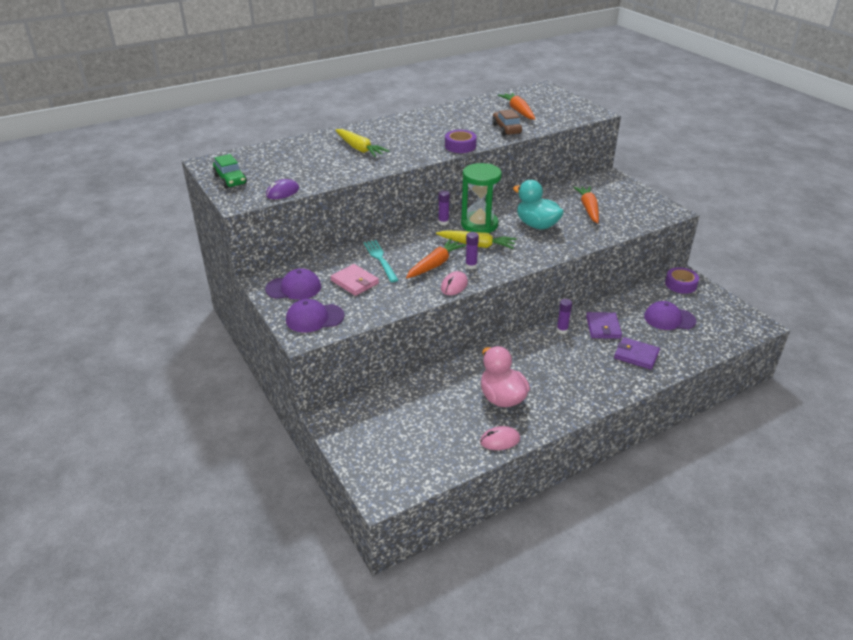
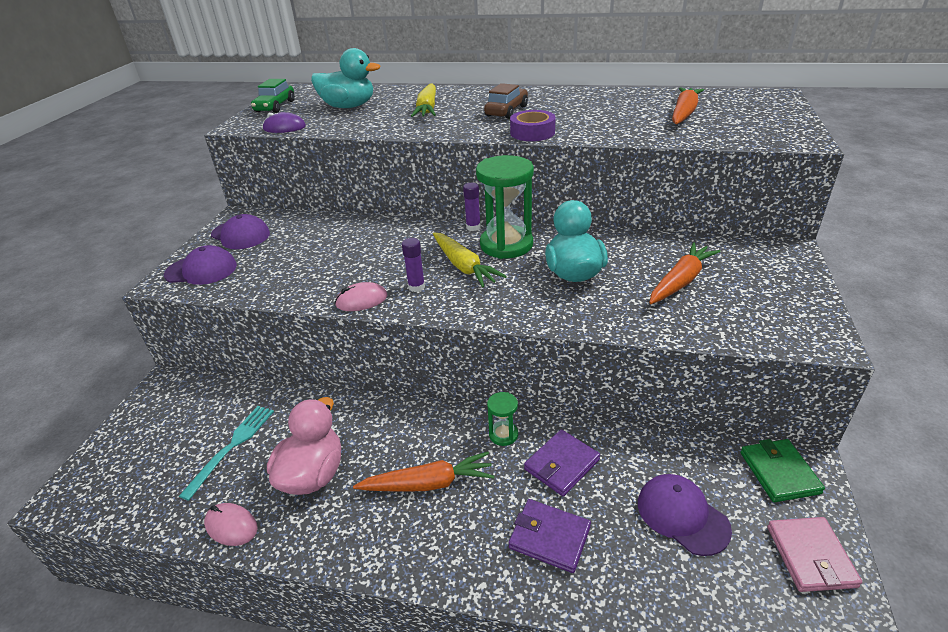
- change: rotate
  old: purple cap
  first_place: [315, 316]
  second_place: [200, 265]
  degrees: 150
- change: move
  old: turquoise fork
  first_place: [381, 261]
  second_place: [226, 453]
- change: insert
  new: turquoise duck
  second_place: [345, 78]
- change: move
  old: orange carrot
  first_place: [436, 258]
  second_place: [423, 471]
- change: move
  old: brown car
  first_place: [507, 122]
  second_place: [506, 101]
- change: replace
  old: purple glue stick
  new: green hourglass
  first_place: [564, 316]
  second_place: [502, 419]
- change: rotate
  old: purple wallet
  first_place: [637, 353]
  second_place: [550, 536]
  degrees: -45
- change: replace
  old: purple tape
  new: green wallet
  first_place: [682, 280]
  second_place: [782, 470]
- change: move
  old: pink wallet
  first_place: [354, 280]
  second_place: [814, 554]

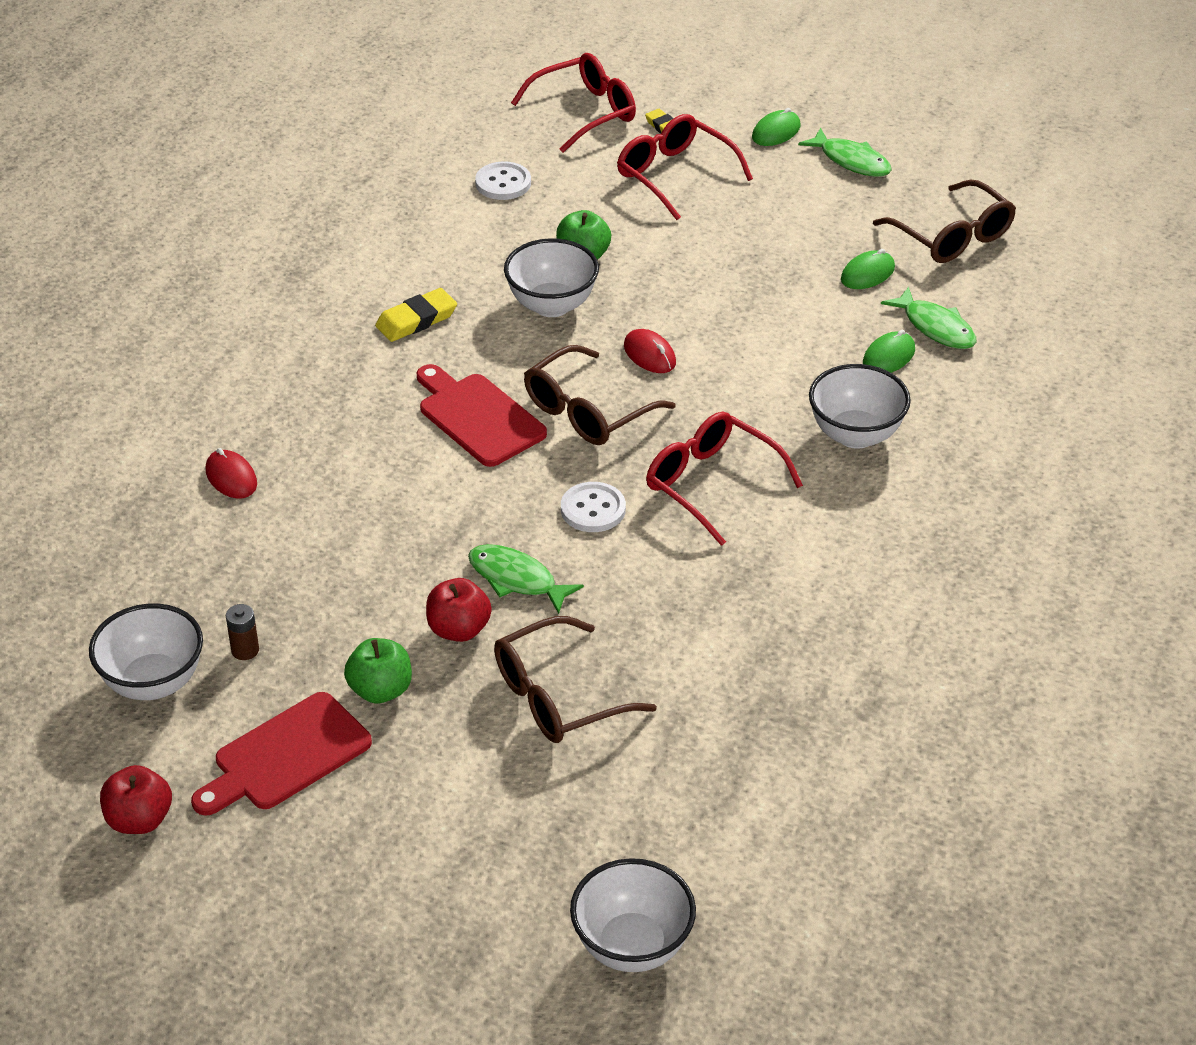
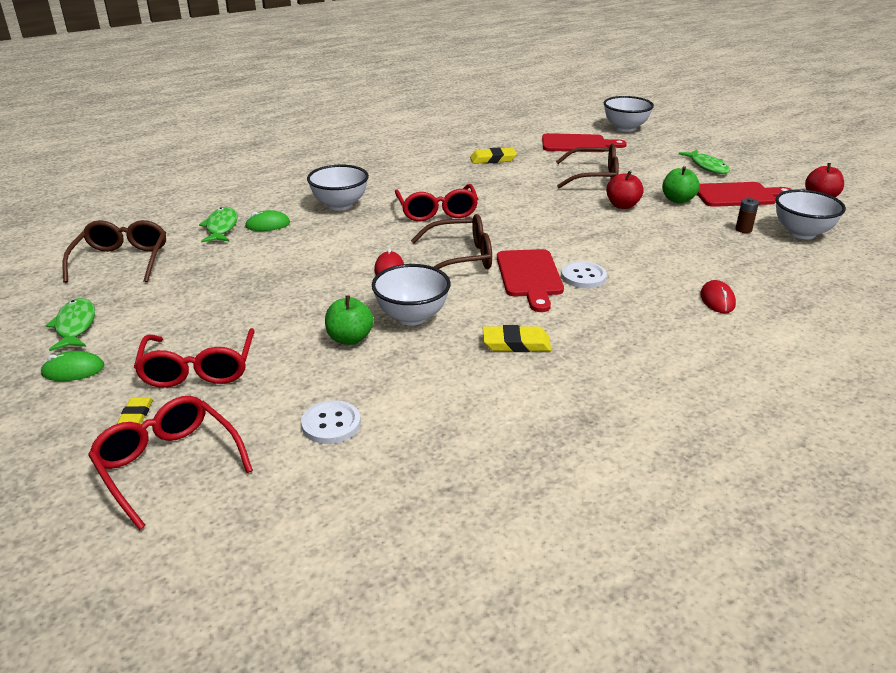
- change: rotate
  old: red glasses
  first_place: [573, 103]
  second_place: [170, 463]
  degrees: 45
- change: insert
  new: yellow eraser
  second_place: [493, 155]
- change: insert
  new: red cutting board
  second_place: [584, 142]
- change: move
  old: white button
  first_place: [593, 507]
  second_place: [584, 274]
- change: move
  old: green fish
  first_place: [526, 579]
  second_place: [704, 162]
- change: delete
  old: green mouse
  first_place: [868, 269]

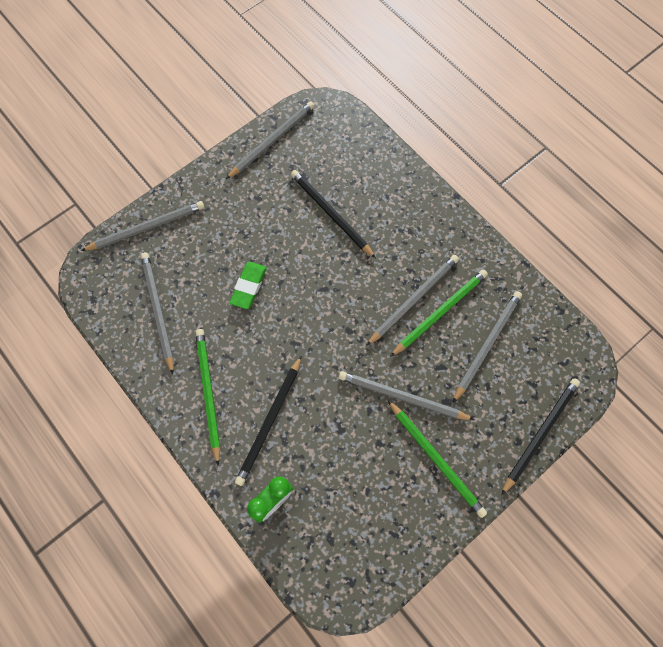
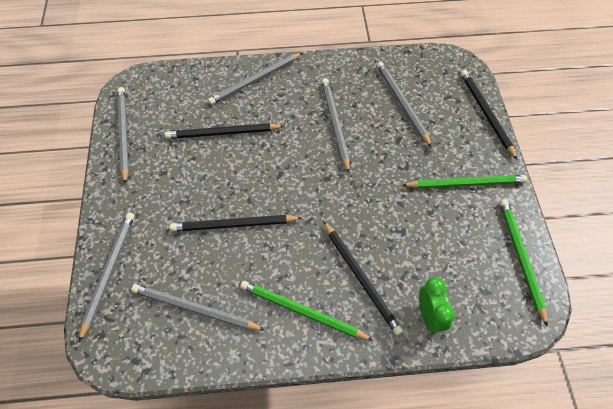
- change: replace
  old: green eraser
  new: black pencil
  first_place: [248, 285]
  second_place: [236, 223]
- change: move
  old: grey pencil
  first_place: [406, 395]
  second_place: [255, 79]
- change: move
  old: green pencil
  first_place: [439, 313]
  second_place: [524, 263]

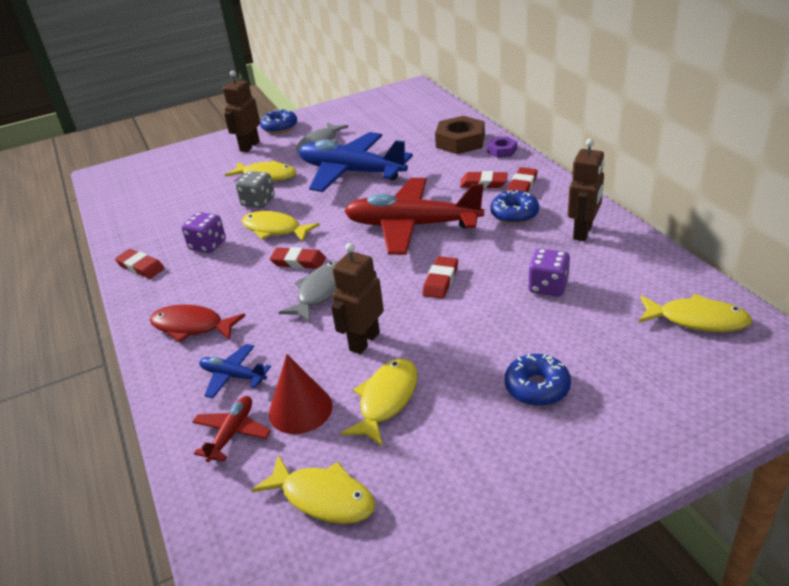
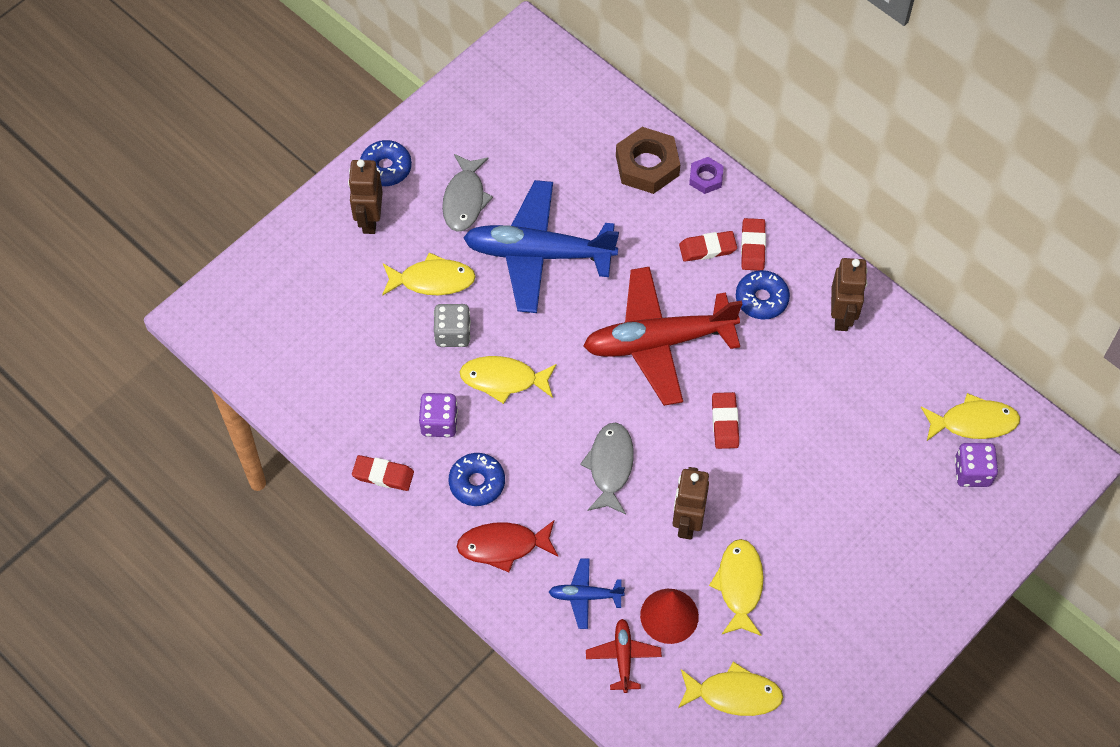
- change: move
  old: blue donut
  first_place: [538, 380]
  second_place: [477, 479]
- change: move
  old: purple dice
  first_place: [549, 272]
  second_place: [976, 465]
- change: delete
  old: red eraser
  first_place: [298, 258]

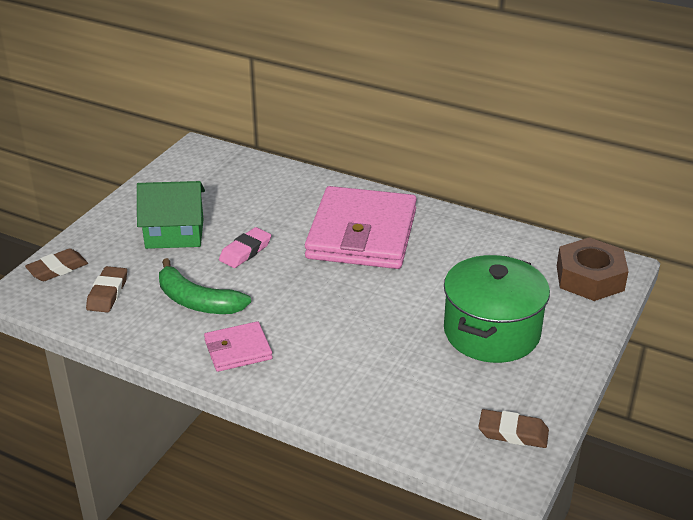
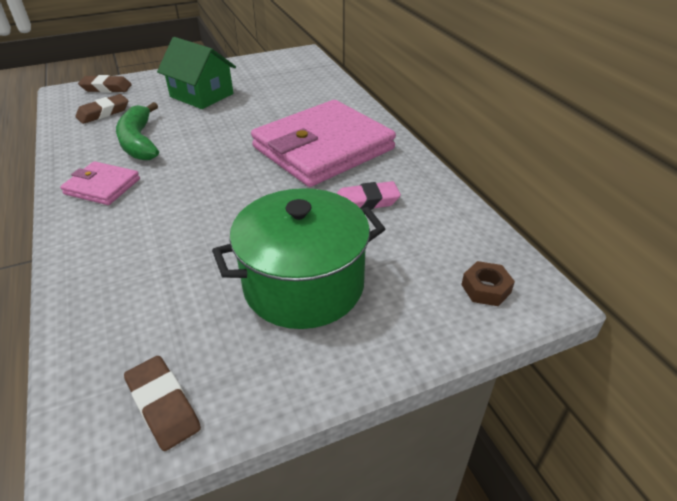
- change: move
  old: pink eraser
  first_place: [245, 247]
  second_place: [368, 195]
- change: resize
  old: brown nut
  first_place: [593, 269]
  second_place: [488, 283]
  factor: 0.5

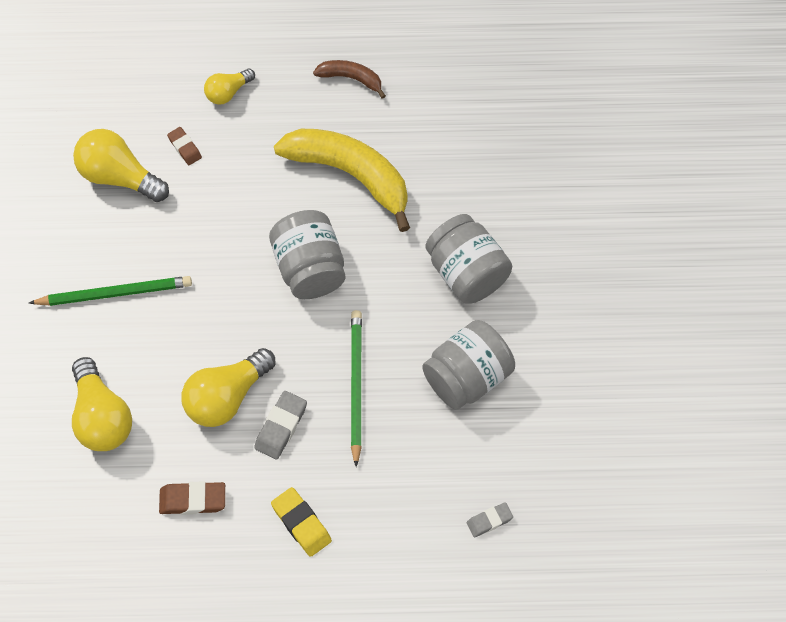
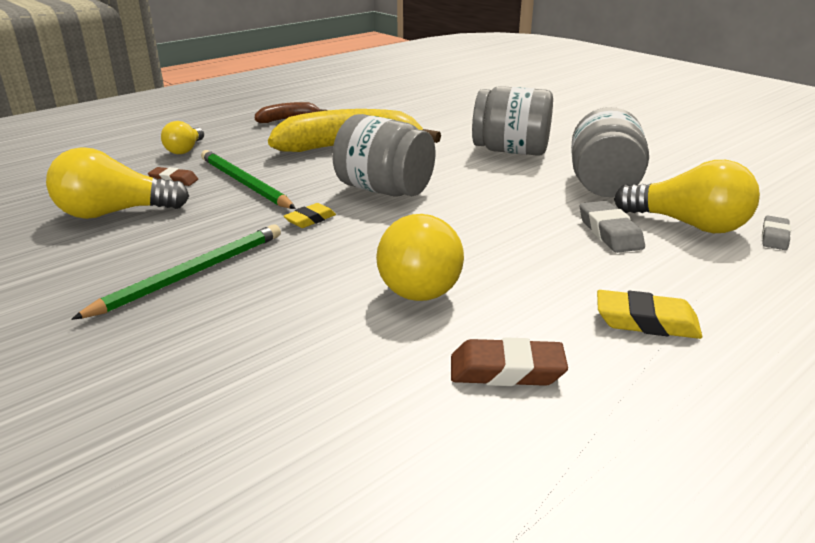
- change: move
  old: green pencil
  first_place: [356, 388]
  second_place: [248, 179]
- change: insert
  new: yellow eraser
  second_place: [309, 215]
- change: rotate
  old: brown eraser
  first_place: [192, 498]
  second_place: [509, 361]
  degrees: 45
- change: move
  old: grey eraser
  first_place: [280, 425]
  second_place: [612, 227]
- change: move
  old: yellow light bulb
  first_place: [102, 404]
  second_place: [687, 196]

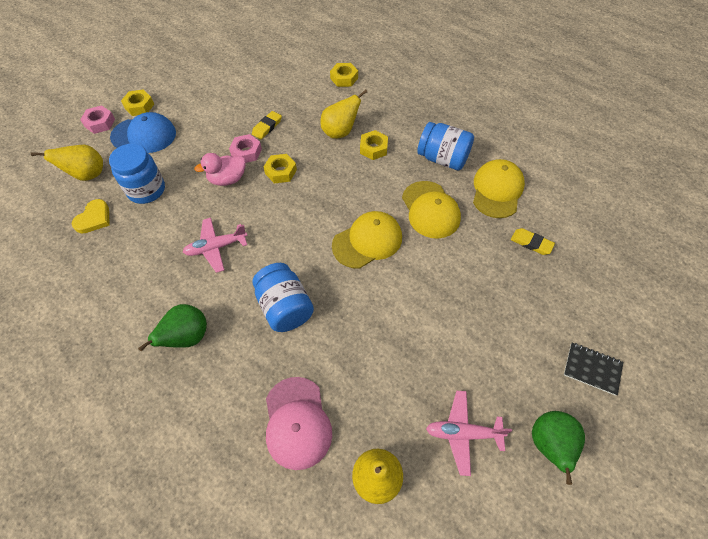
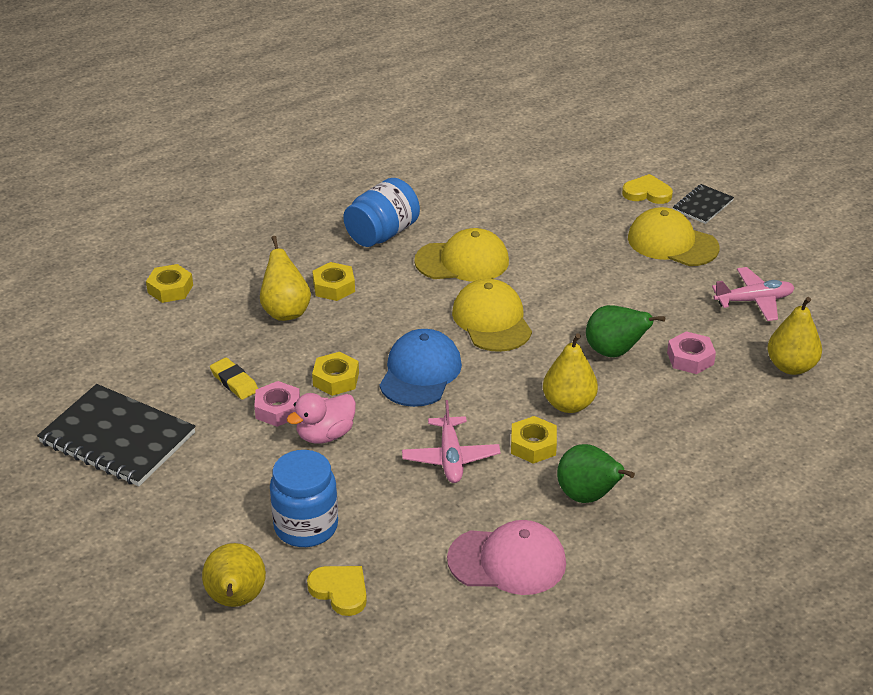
- change: insert
  new: black notebook
  second_place: [116, 435]
- change: rotate
  old: pink duck
  first_place: [220, 169]
  second_place: [321, 418]
  degrees: 60
- change: move
  old: blue cap
  first_place: [143, 132]
  second_place: [420, 368]
- change: move
  old: pink cap
  first_place: [299, 423]
  second_place: [506, 557]
- change: move
  old: yellow nut
  first_place: [137, 102]
  second_place: [534, 440]
- change: replace
  old: blue jar
  new: yellow pear
  first_place: [283, 297]
  second_place: [570, 373]
- change: move
  old: green pear
  first_place: [558, 448]
  second_place: [625, 331]
- change: insert
  new: yellow heart
  second_place: [647, 189]
- change: move
  old: yellow cap
  first_place: [499, 188]
  second_place: [673, 236]
- change: move
  old: pink nut
  first_place: [97, 119]
  second_place: [691, 352]
- change: rotate
  old: pink plane
  first_place: [469, 433]
  second_place: [753, 294]
  degrees: -120
- change: delete
  old: yellow eraser
  first_place: [533, 241]

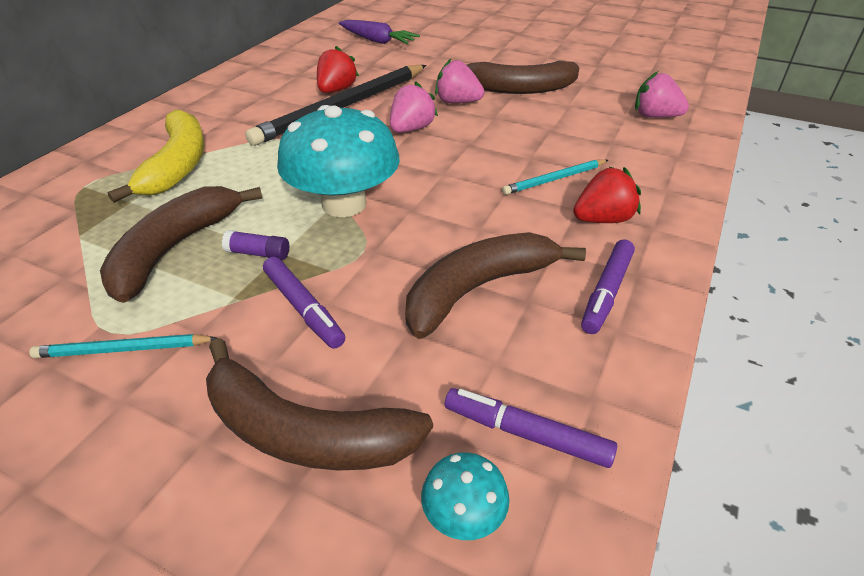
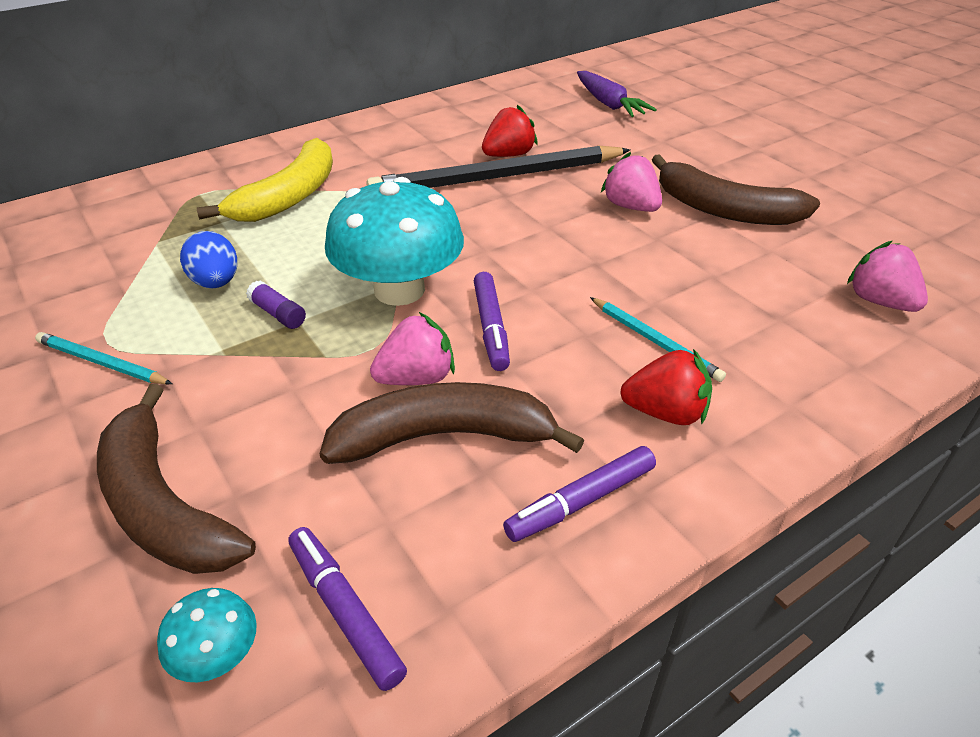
- change: replace
  old: brown banana
  new: blue egg
  first_place: [181, 244]
  second_place: [208, 260]
- change: move
  old: pink strawberry
  first_place: [414, 107]
  second_place: [412, 348]
- change: move
  old: purple marker
  first_place: [304, 302]
  second_place: [492, 321]
- change: rotate
  old: turquoise pencil
  first_place: [555, 177]
  second_place: [658, 339]
  degrees: -135

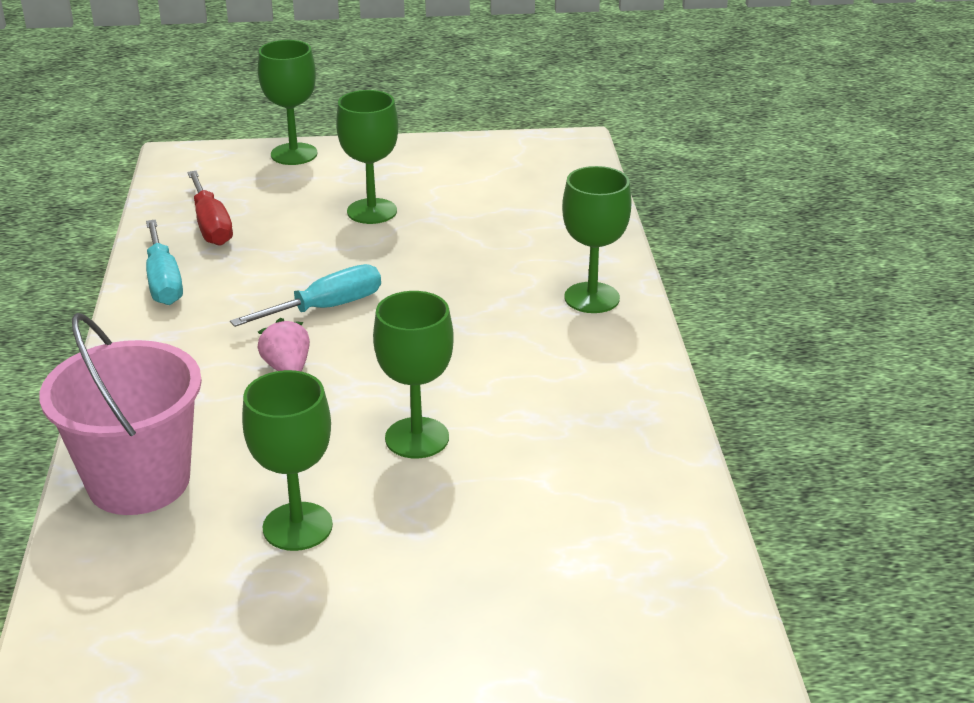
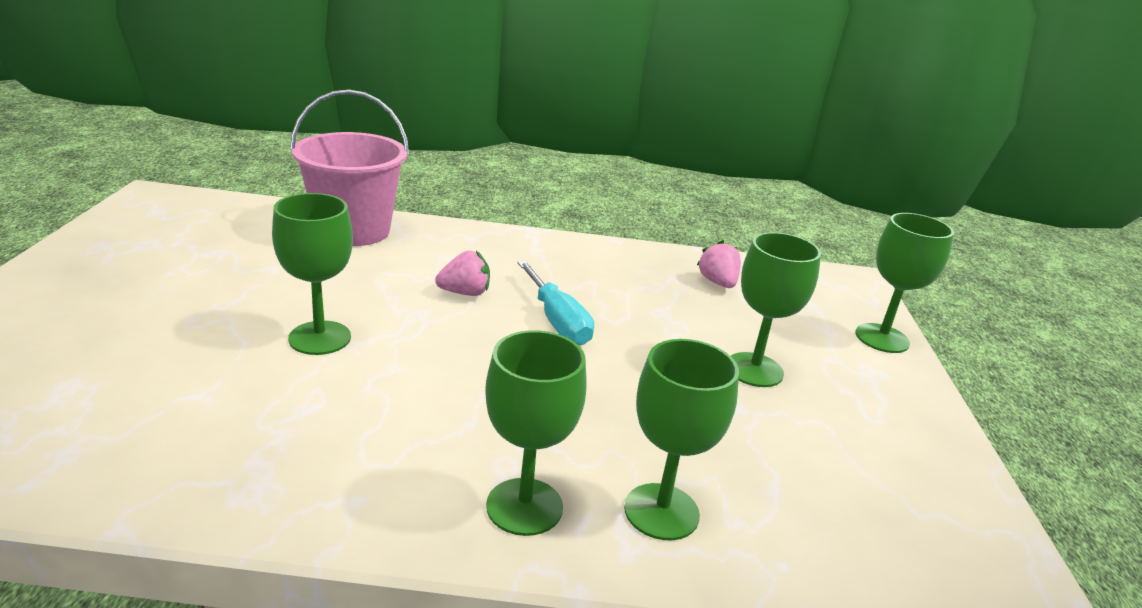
- change: move
  old: green goblet
  first_place: [287, 460]
  second_place: [681, 439]
- change: replace
  old: red screwdriver
  new: pink strawberry
  first_place: [210, 208]
  second_place: [719, 264]
- change: delete
  old: turquoise screwdriver
  first_place: [164, 262]

